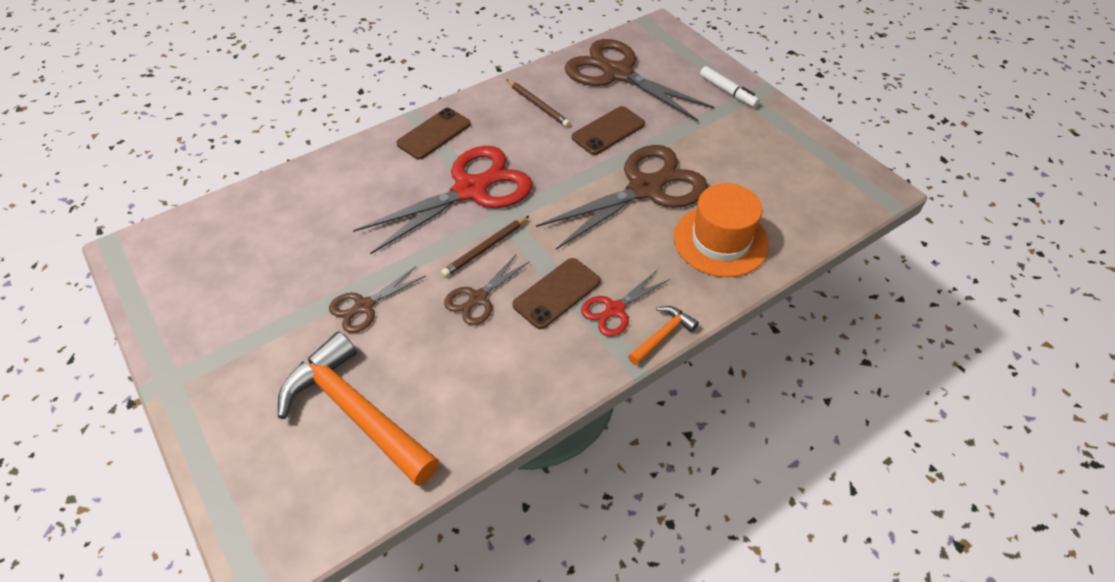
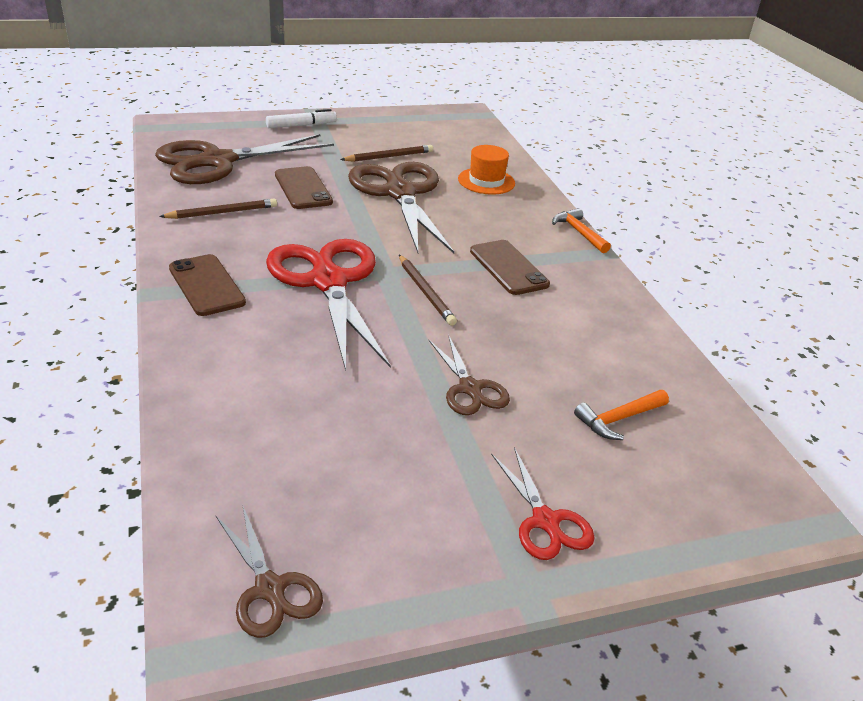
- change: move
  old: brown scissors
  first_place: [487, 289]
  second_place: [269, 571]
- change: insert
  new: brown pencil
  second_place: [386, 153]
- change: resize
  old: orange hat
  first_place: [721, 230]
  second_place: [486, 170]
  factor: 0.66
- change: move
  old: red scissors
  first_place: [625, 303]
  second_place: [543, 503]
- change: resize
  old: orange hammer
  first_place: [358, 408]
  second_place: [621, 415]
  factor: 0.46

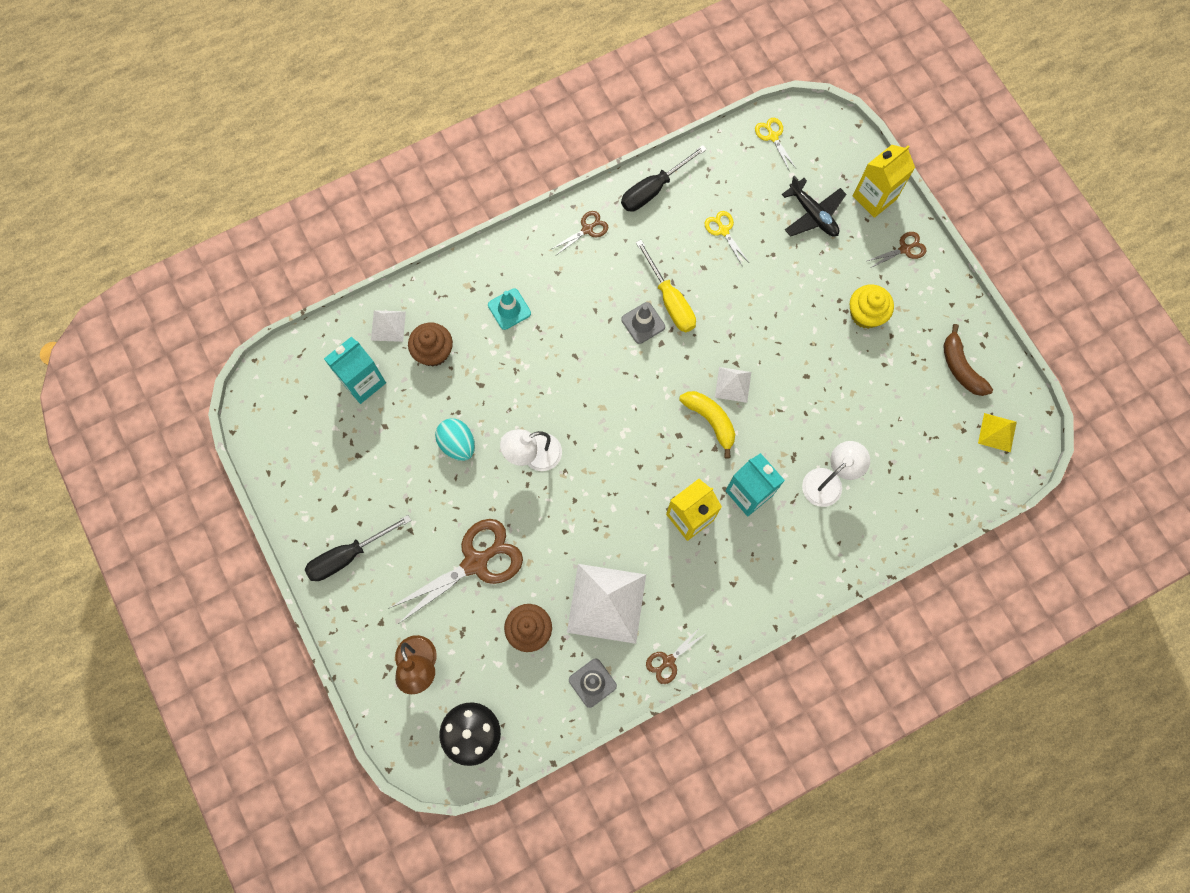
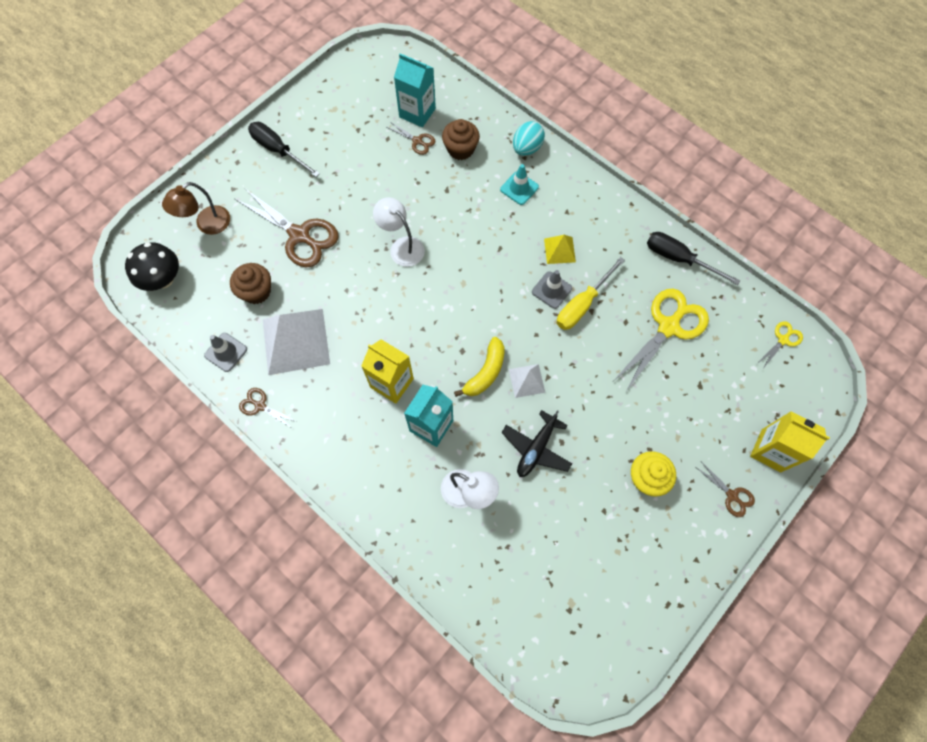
- change: move
  old: brown scissors
  first_place: [580, 233]
  second_place: [411, 138]
- change: move
  old: black plane
  first_place: [814, 206]
  second_place: [536, 443]
- change: move
  old: turquoise egg
  first_place: [455, 439]
  second_place: [529, 138]
- change: move
  old: yellow pyramid
  first_place: [997, 432]
  second_place: [560, 249]
- change: resize
  old: yellow scissors
  first_place: [726, 238]
  second_place: [661, 341]
  factor: 2.08
- change: delete
  old: white pyramid
  first_place: [388, 326]
- change: delete
  old: brown banana
  first_place: [968, 360]

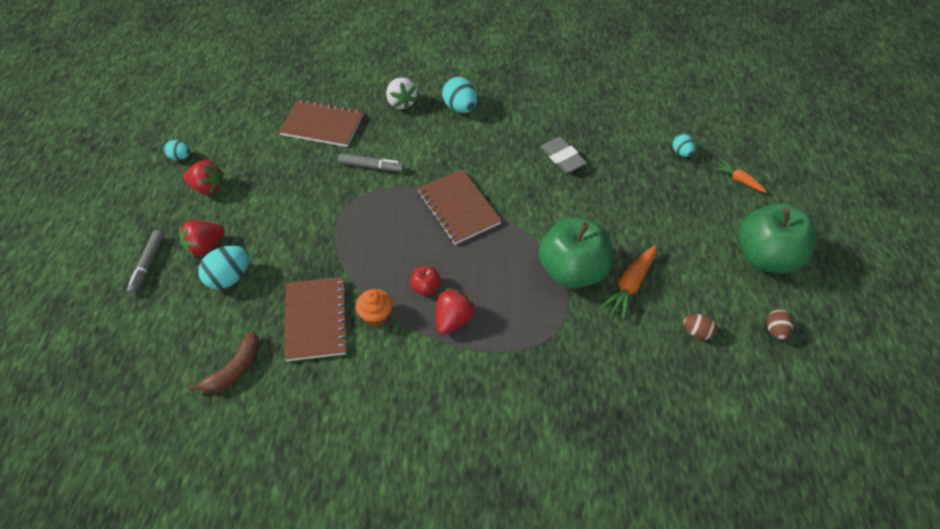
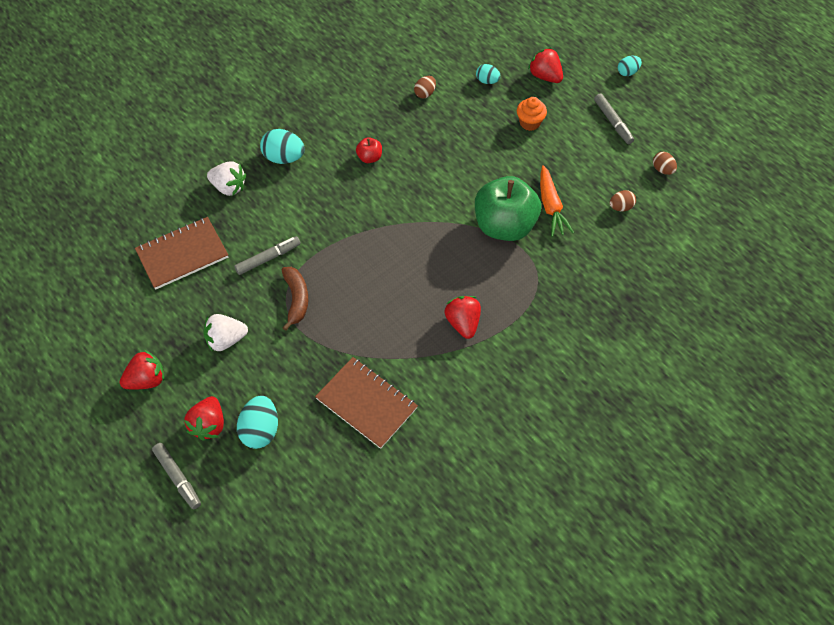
- change: insert
  new: white strawberry
  second_place: [225, 333]
- change: move
  old: brown banana
  first_place: [224, 361]
  second_place: [295, 299]
- change: move
  old: red apple
  first_place: [425, 280]
  second_place: [369, 150]
- change: insert
  new: brown egg
  second_place: [425, 87]
- change: move
  old: orange cupcake
  first_place: [374, 308]
  second_place: [532, 114]
- change: replace
  old: orange carrot
  new: red strawberry
  first_place: [741, 176]
  second_place: [545, 65]
- change: replace
  old: green apple
  new: grey marker
  first_place: [778, 238]
  second_place: [614, 118]
- change: move
  old: turquoise egg
  first_place: [176, 150]
  second_place: [630, 65]
- change: delete
  old: brown notebook
  first_place: [459, 207]
- change: delete
  old: grey eraser
  first_place: [563, 155]

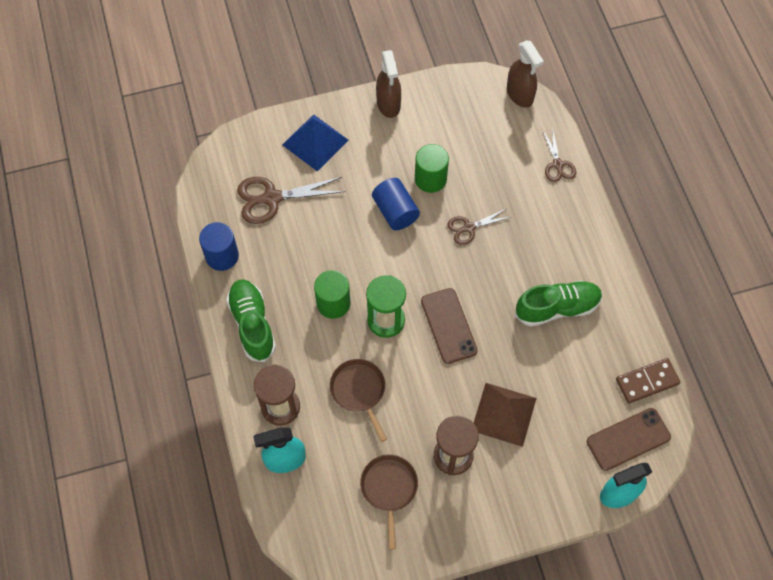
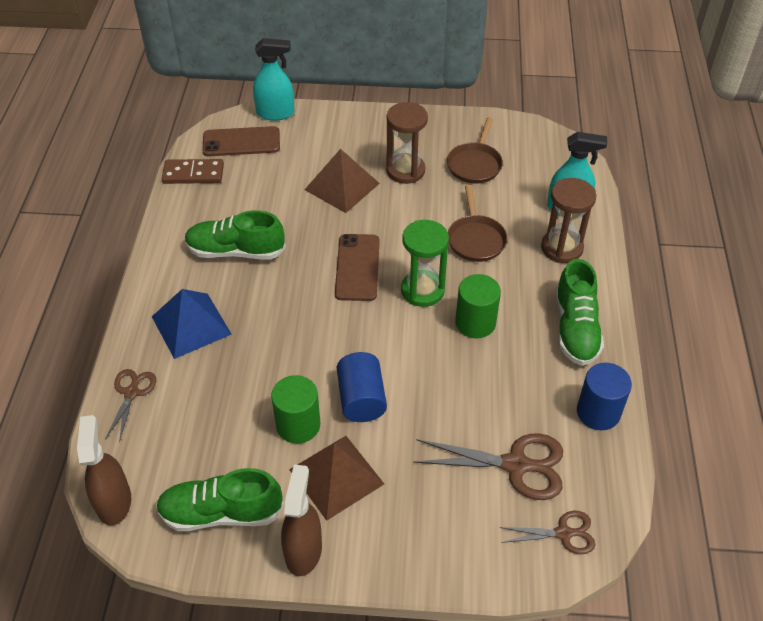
- change: move
  old: blue pyramid
  first_place: [315, 142]
  second_place: [192, 324]
- change: insert
  new: green shoe
  second_place: [220, 499]
- change: insert
  new: brown pyramid
  second_place: [336, 478]
- change: move
  old: brown scissors
  first_place: [478, 227]
  second_place: [547, 532]

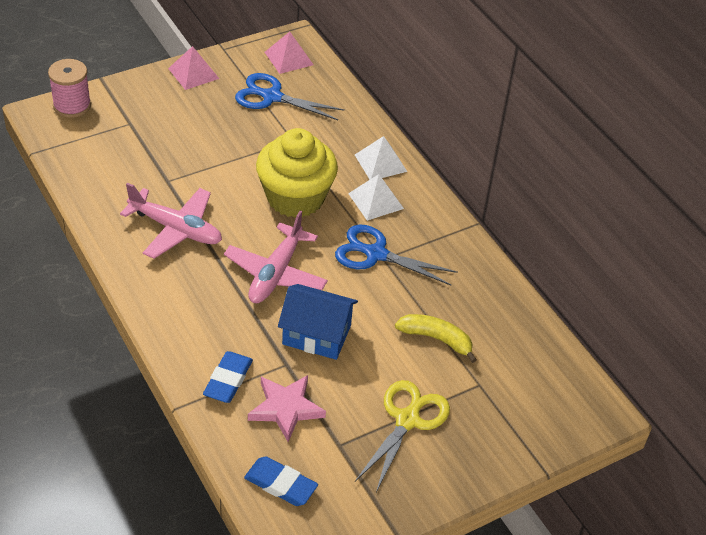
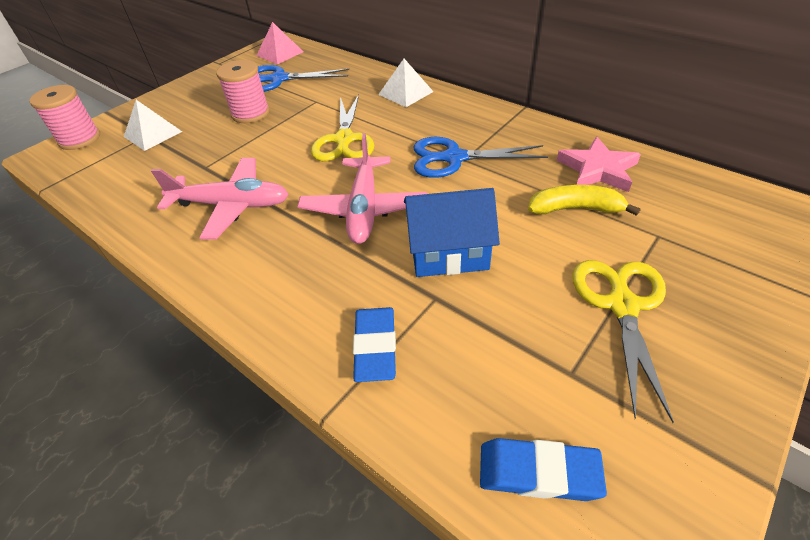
- change: move
  old: white pyramid
  first_place: [376, 197]
  second_place: [153, 125]
- change: insert
  new: pink spool
  second_place: [243, 91]
- change: replace
  old: yellow cupcake
  new: yellow scissors
  first_place: [297, 173]
  second_place: [342, 127]
- change: move
  old: pink star
  first_place: [287, 408]
  second_place: [598, 164]
- change: delete
  old: pink pyramid
  first_place: [193, 68]

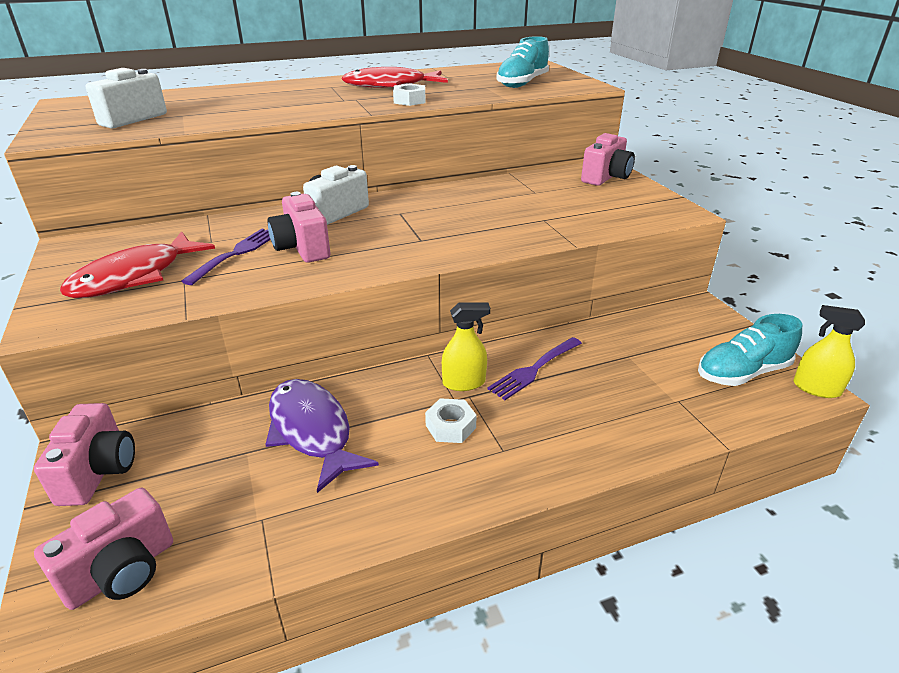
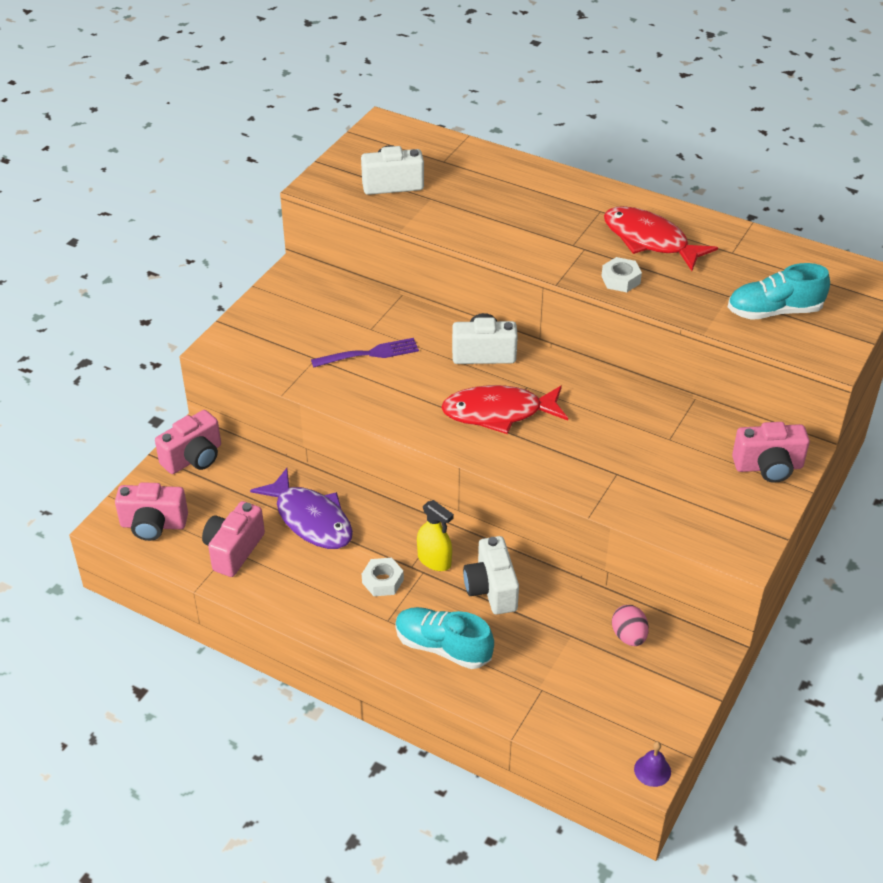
- change: move
  old: pink camera
  first_place: [298, 227]
  second_place: [233, 539]
- change: rotate
  old: purple fish
  first_place: [322, 436]
  second_place: [301, 508]
  degrees: 120
- change: move
  old: turquoise shoe
  first_place: [750, 350]
  second_place: [444, 638]
- change: move
  old: red fish
  first_place: [137, 264]
  second_place: [504, 409]
- change: replace
  old: purple fork
  new: white camera
  first_place: [534, 368]
  second_place: [491, 575]
- change: insert
  new: pink egg
  second_place: [630, 625]
- change: replace
  old: yellow spray bottle
  new: purple bell
  first_place: [829, 351]
  second_place: [652, 764]

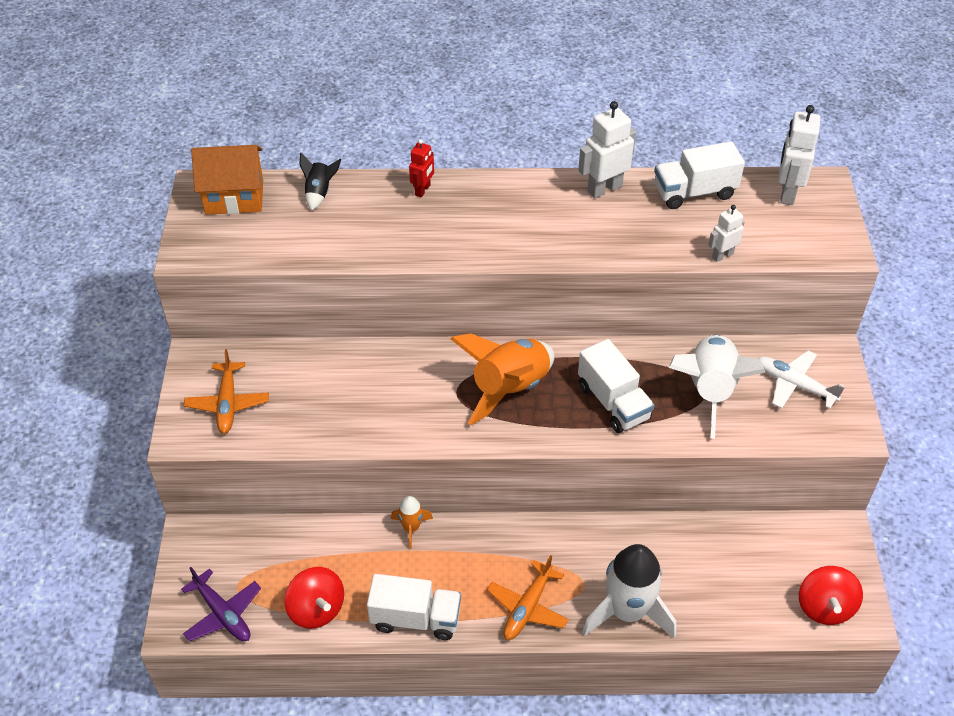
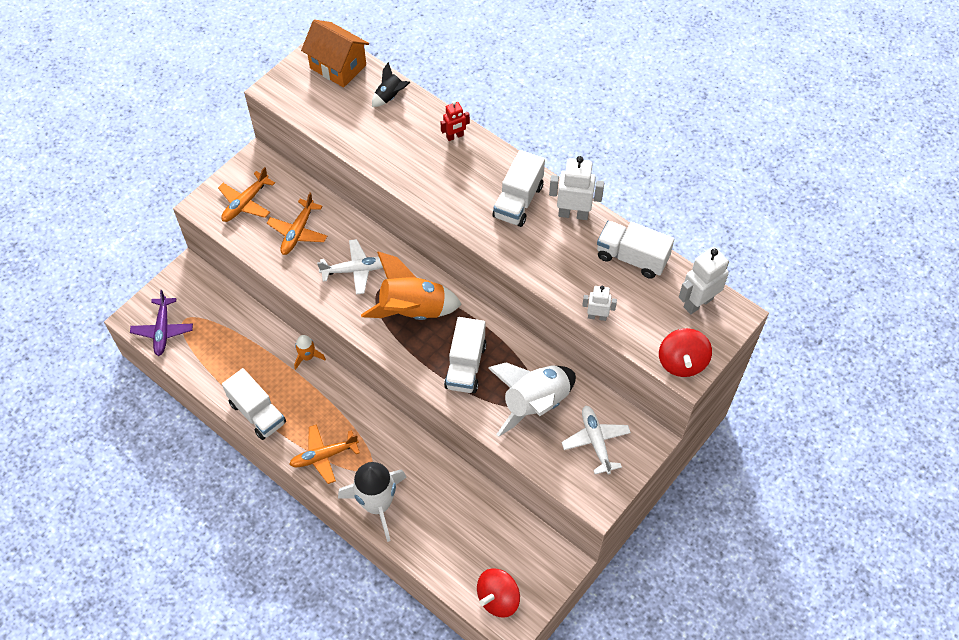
- change: insert
  new: orange plane
  second_place: [297, 223]
- change: insert
  new: white plane
  second_place: [350, 267]
- change: insert
  new: white truck
  second_place: [519, 188]
- change: move
  old: red spinning top
  first_place: [314, 598]
  second_place: [685, 352]

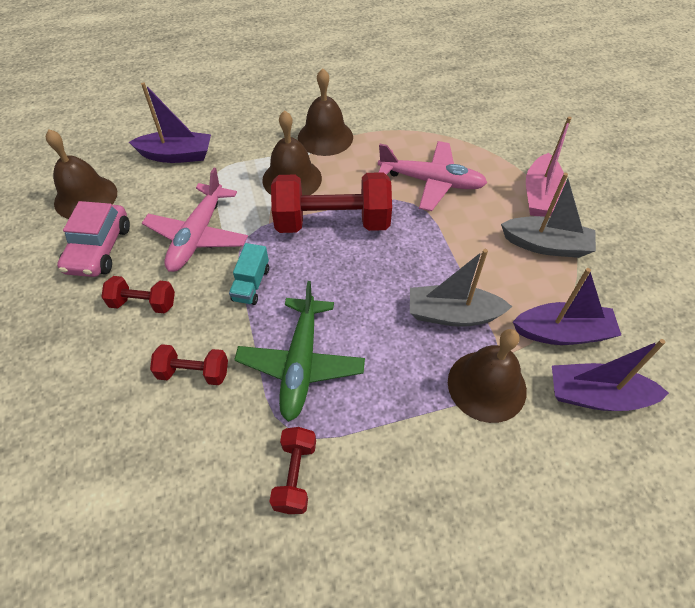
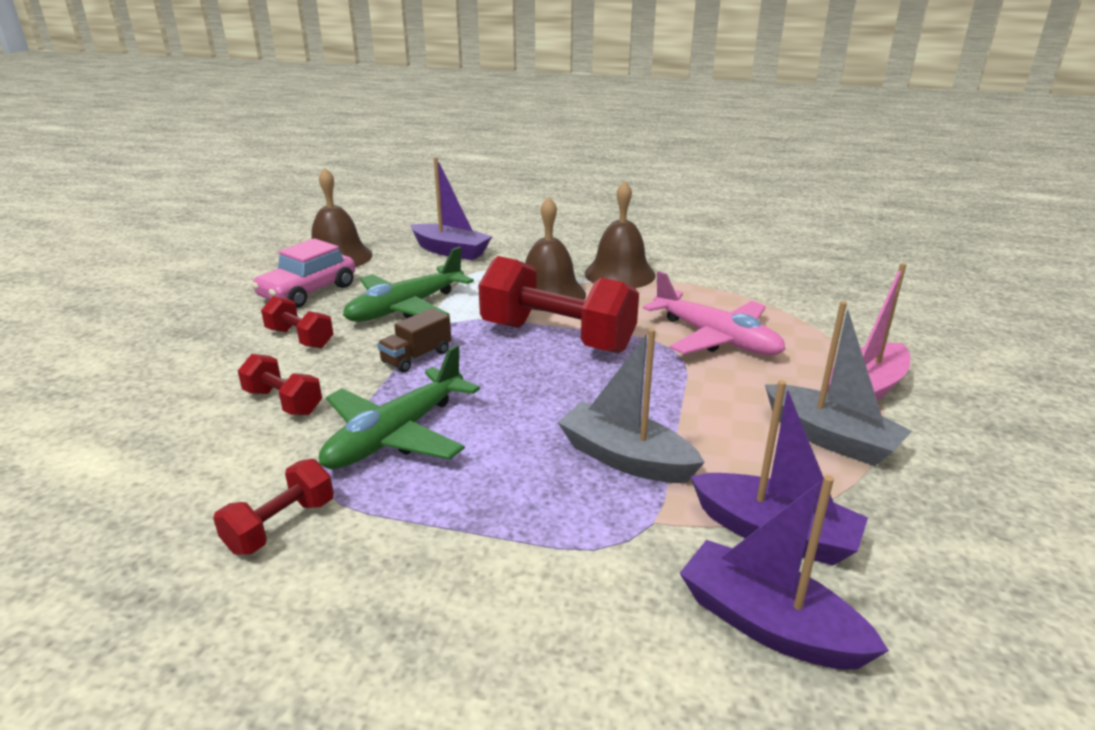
- change: recolor
  old: pink plane
  new: green plane
  first_place: [195, 220]
  second_place: [408, 284]
- change: recolor
  old: turquoise truck
  new: brown truck
  first_place: [249, 274]
  second_place: [414, 340]
- change: delete
  old: brown bell
  first_place: [487, 376]

